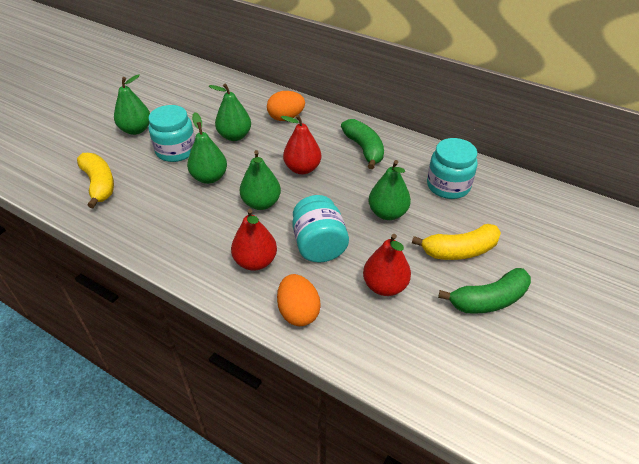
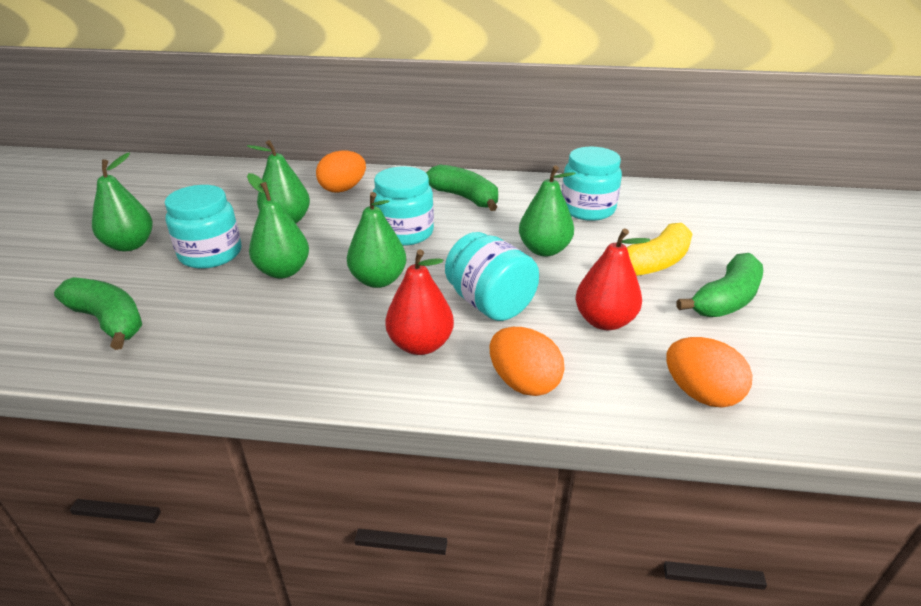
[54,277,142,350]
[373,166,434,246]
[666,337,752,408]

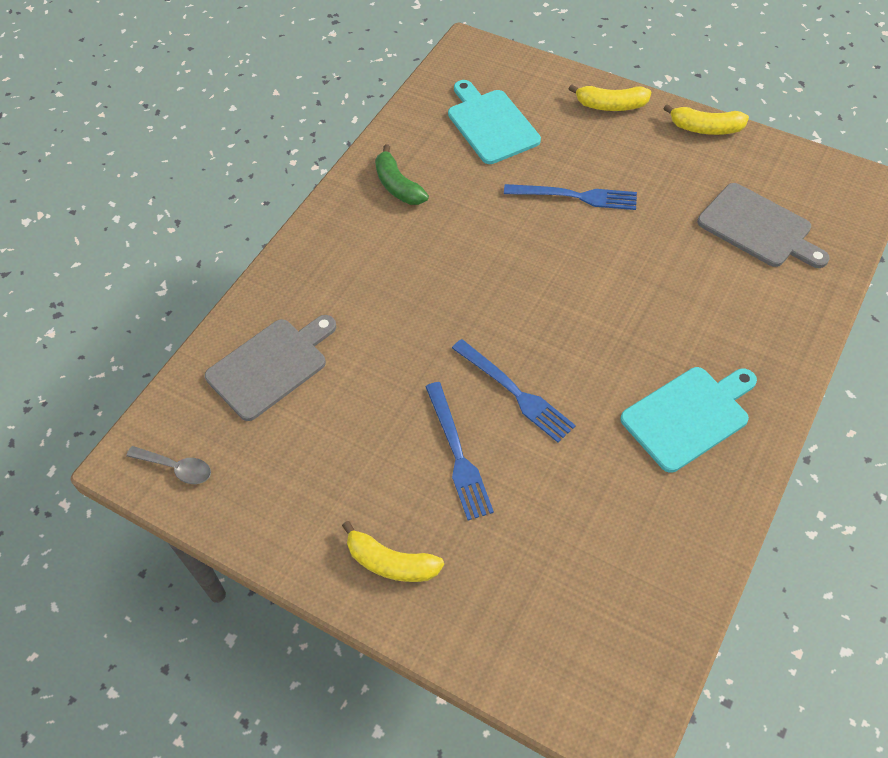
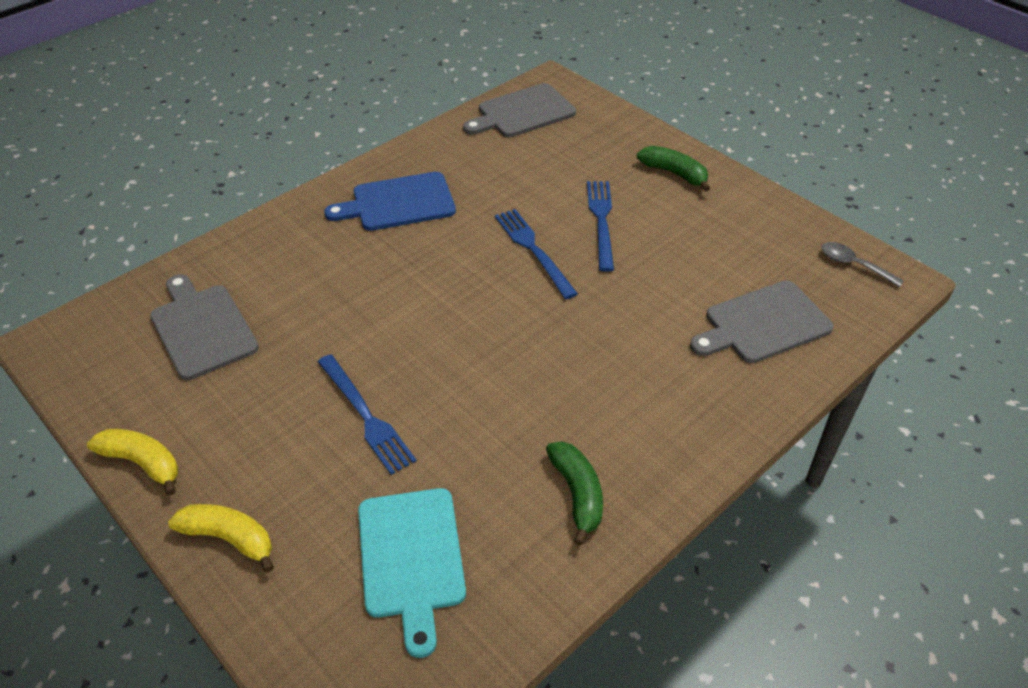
[318,354,417,475]
[324,172,456,231]
[463,83,576,137]
[637,146,710,192]

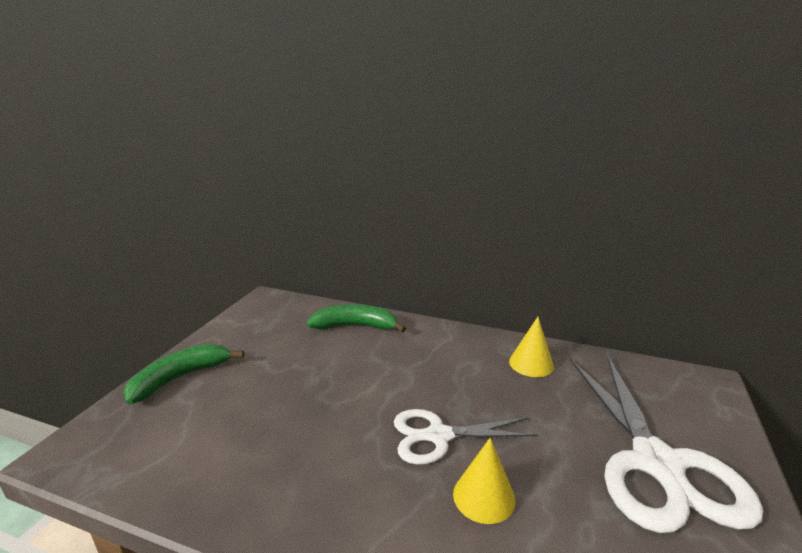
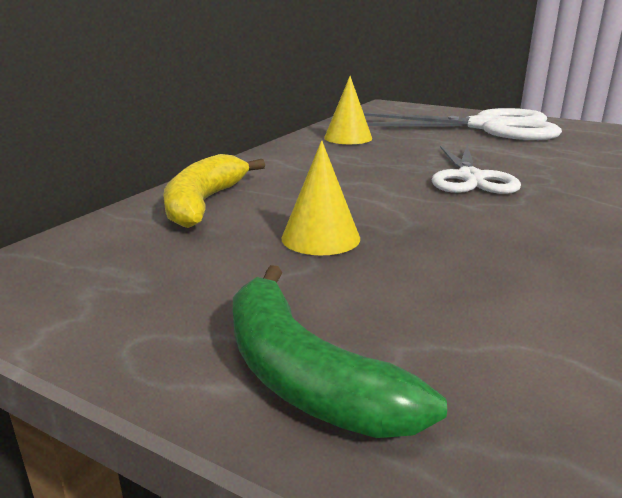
[163,154,265,228]
[281,140,360,255]

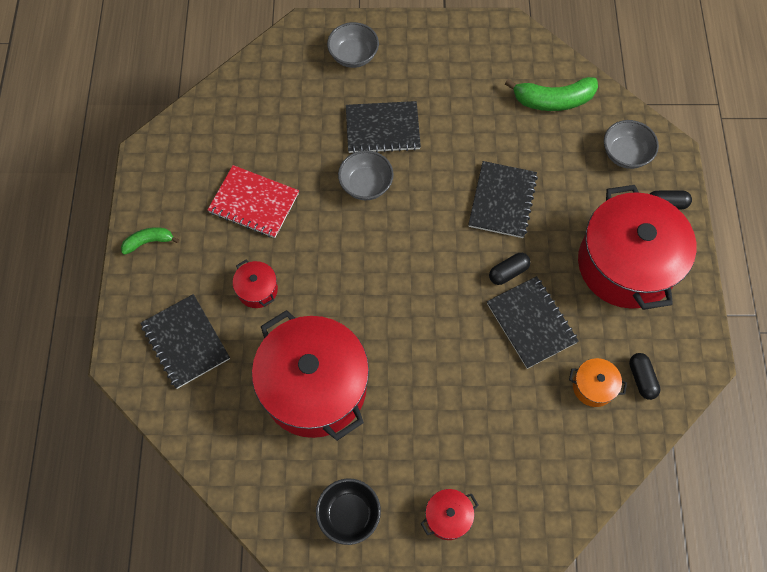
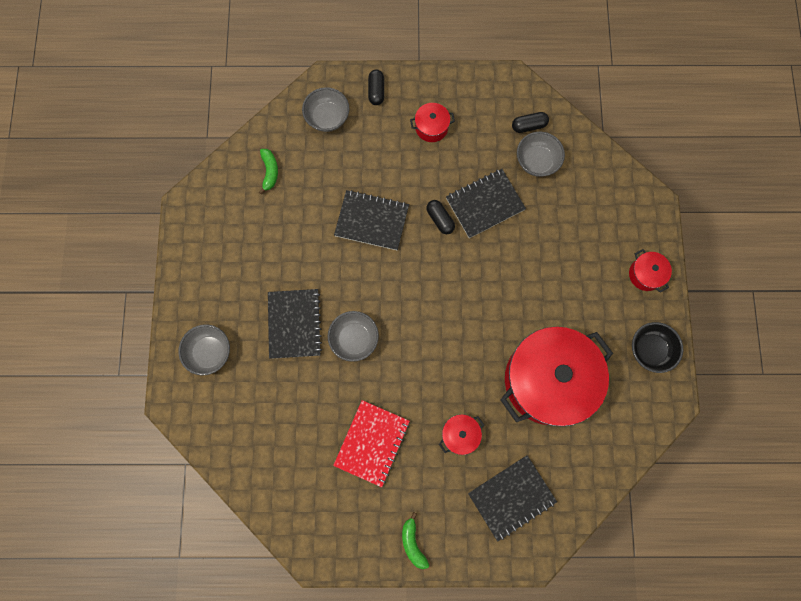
[259,149,278,195]
[410,103,455,142]
[517,132,565,177]

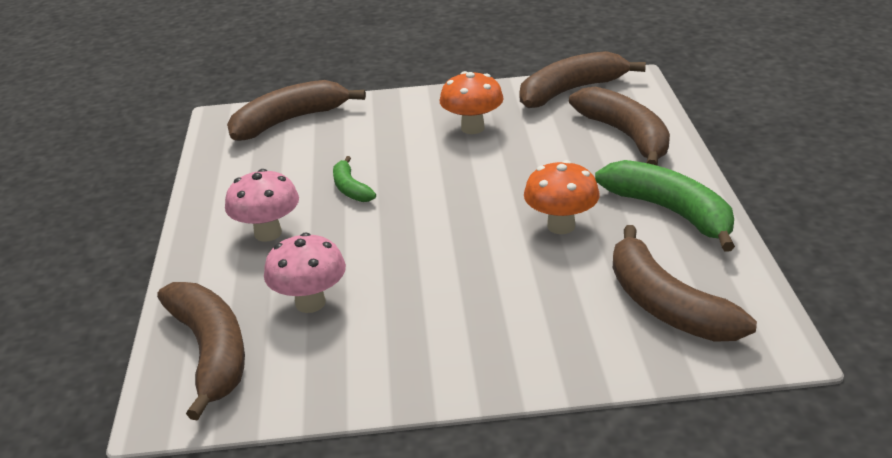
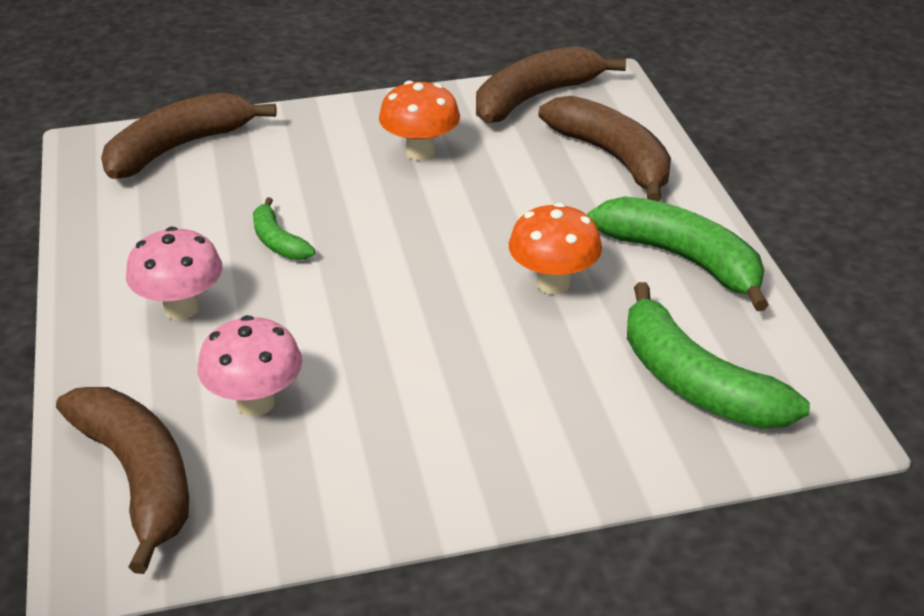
[627,282,810,429]

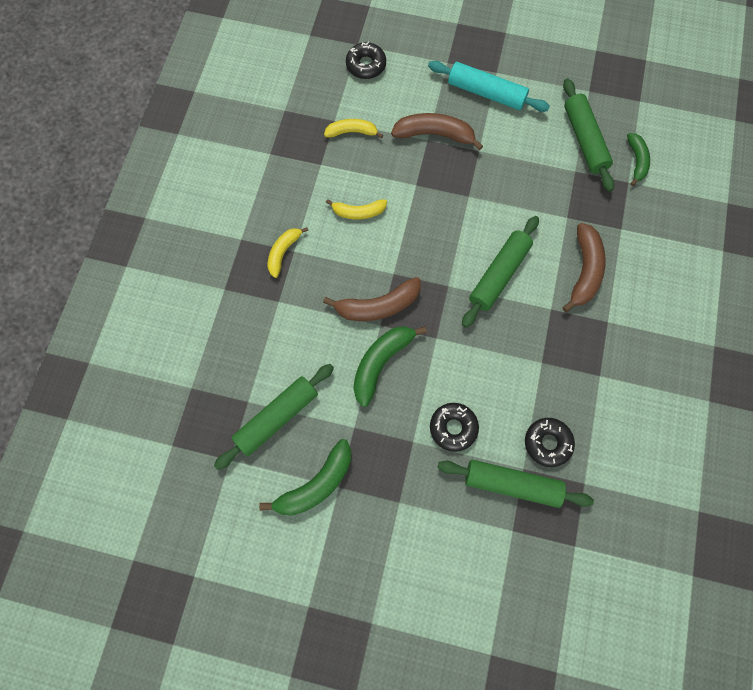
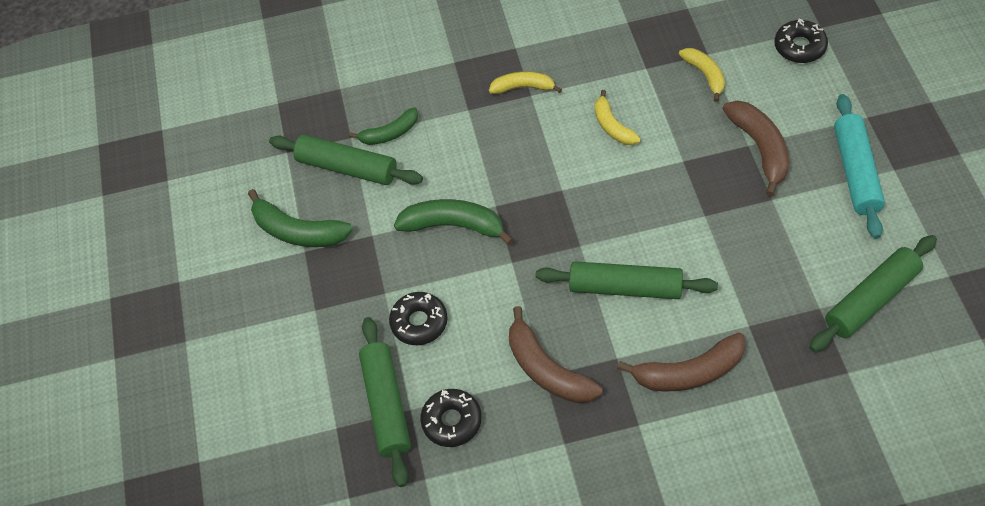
[349,108,418,145]
[509,306,602,403]

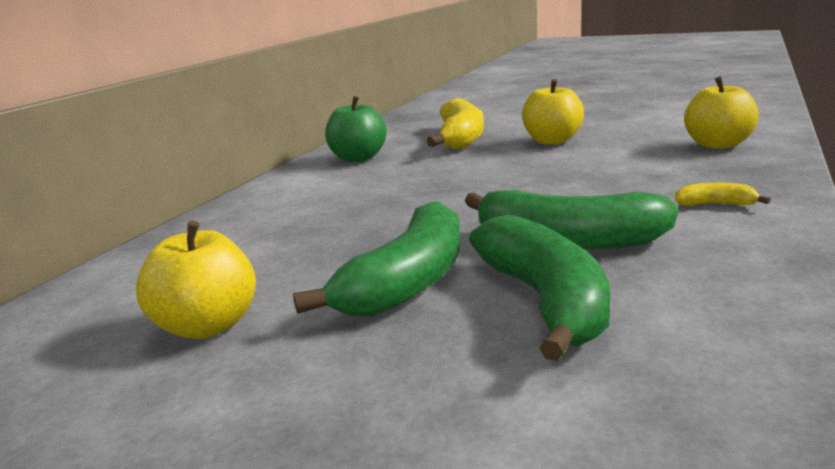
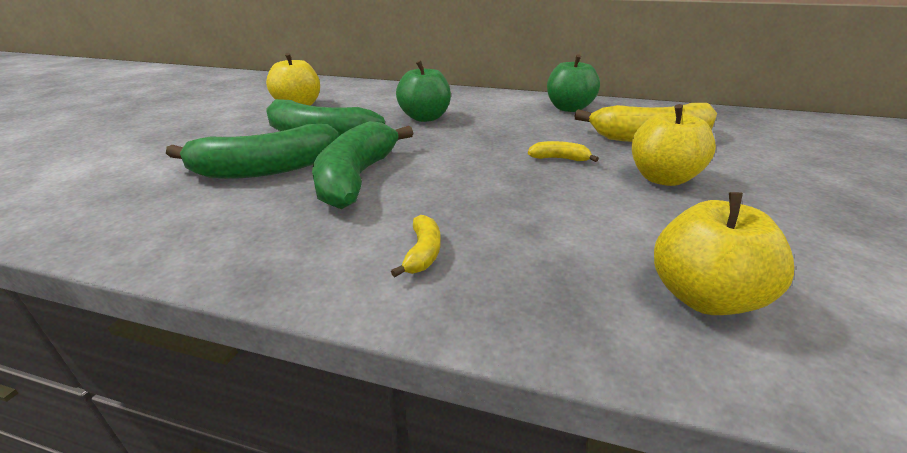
[396,60,451,122]
[528,141,599,162]

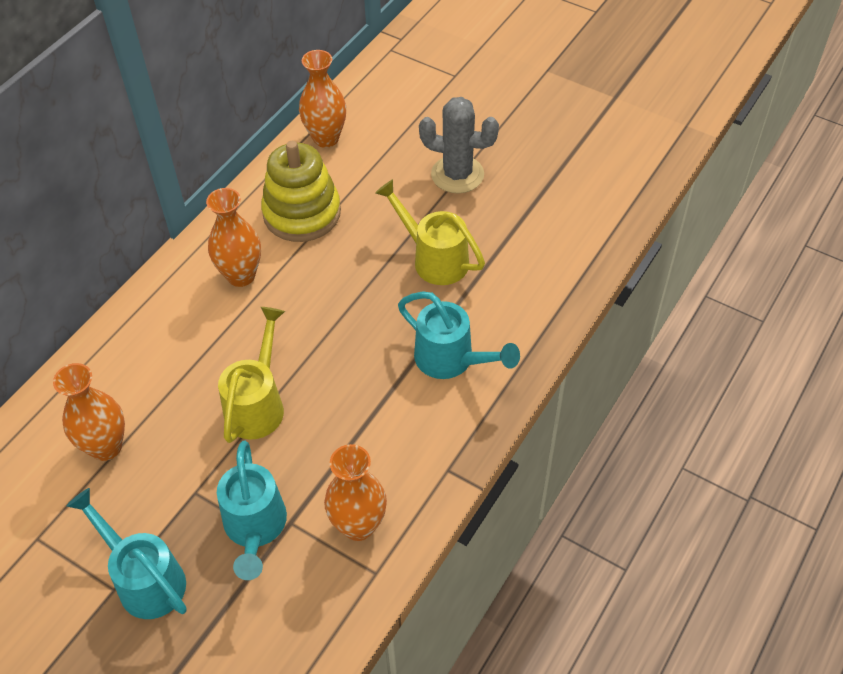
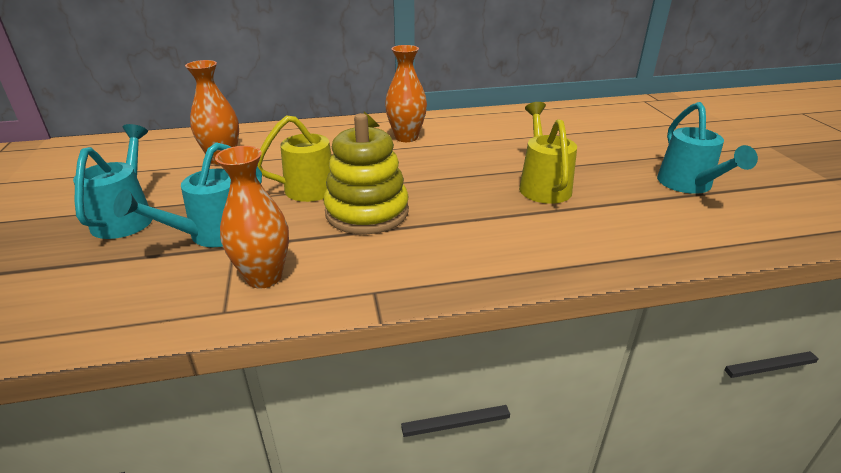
[324,113,409,234]
[657,102,758,194]
[299,50,346,148] (first image)
[419,97,499,193] (first image)

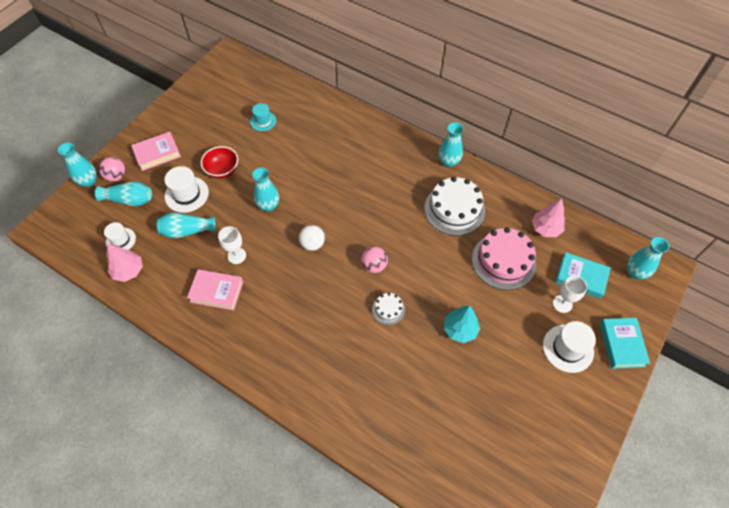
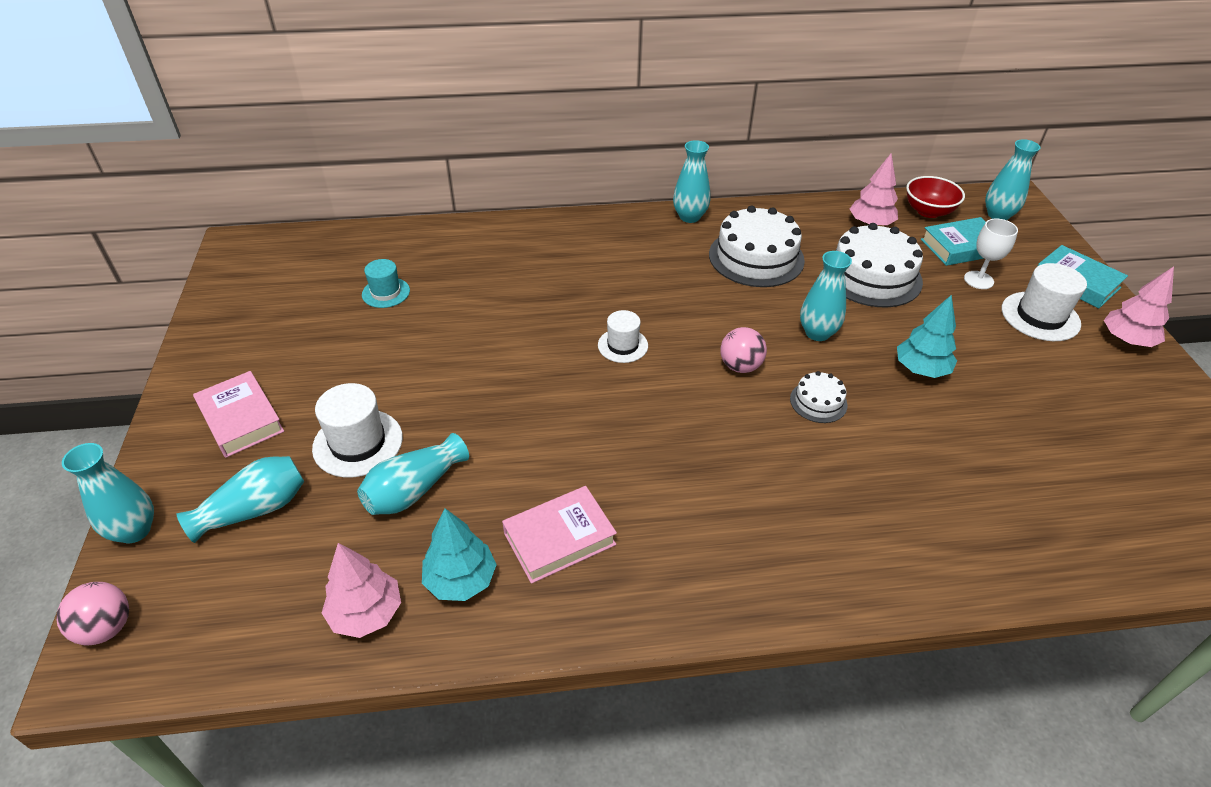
[56,582,129,645]
[193,371,284,458]
[422,508,497,601]
[598,310,648,363]
[800,251,852,341]
[823,223,923,307]
[906,176,965,218]
[1104,266,1174,347]
[218,226,246,264] (first image)
[299,225,325,251] (first image)

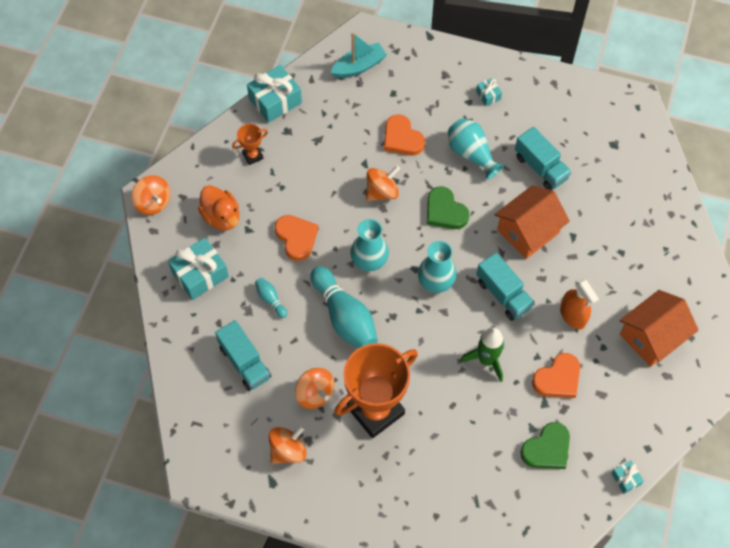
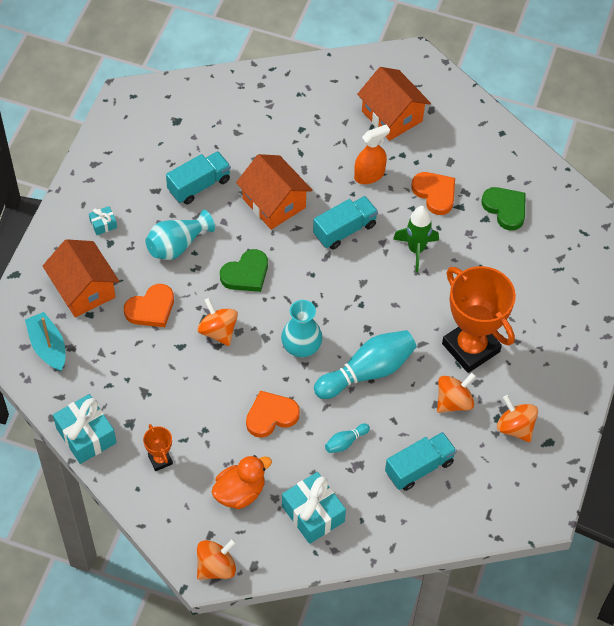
[43,239,119,317]
[418,241,457,293] (first image)
[611,461,644,494] (first image)

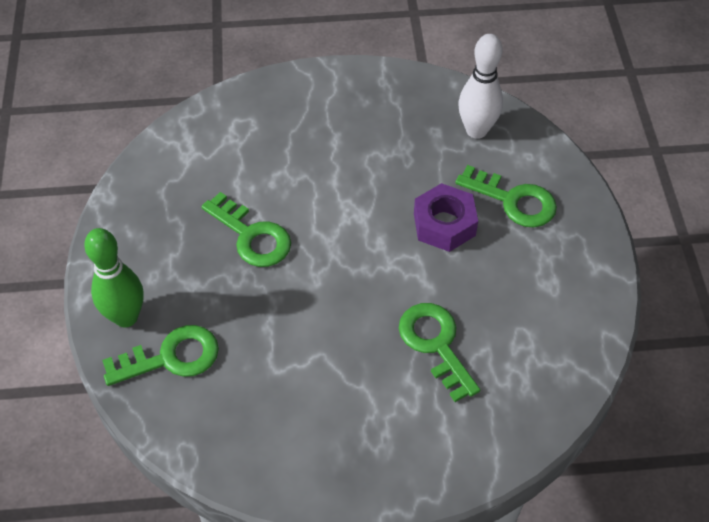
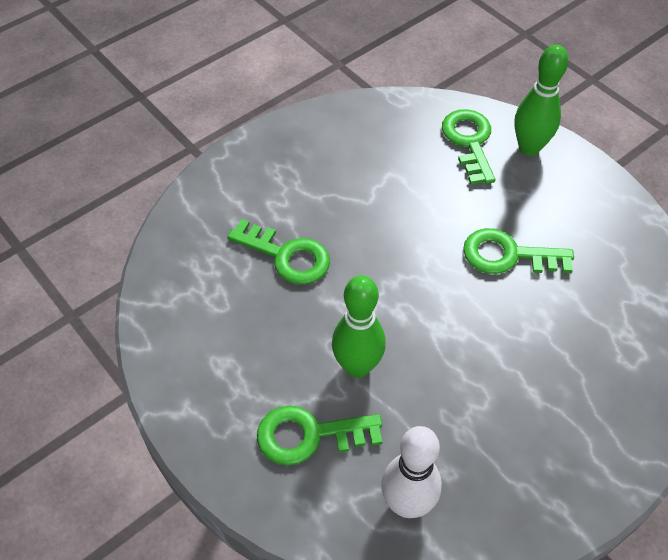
[332,275,386,378]
[442,109,495,184]

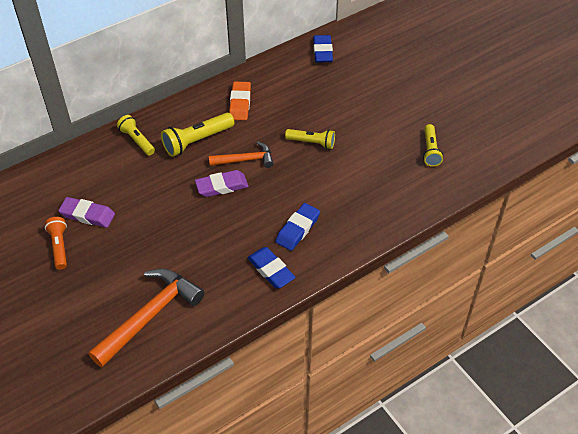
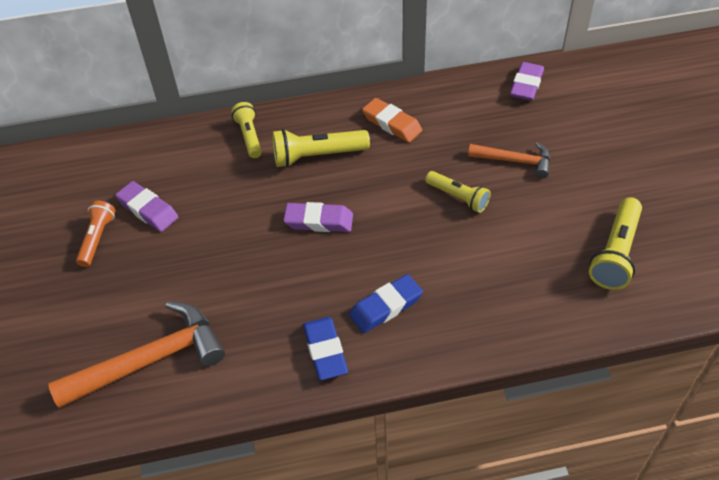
[362,98,422,142]
[468,142,550,178]
[510,62,544,101]
[589,197,642,290]

